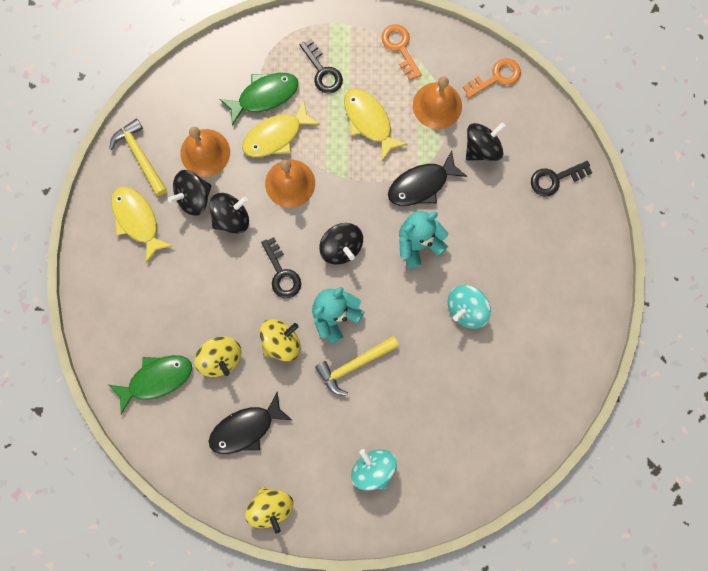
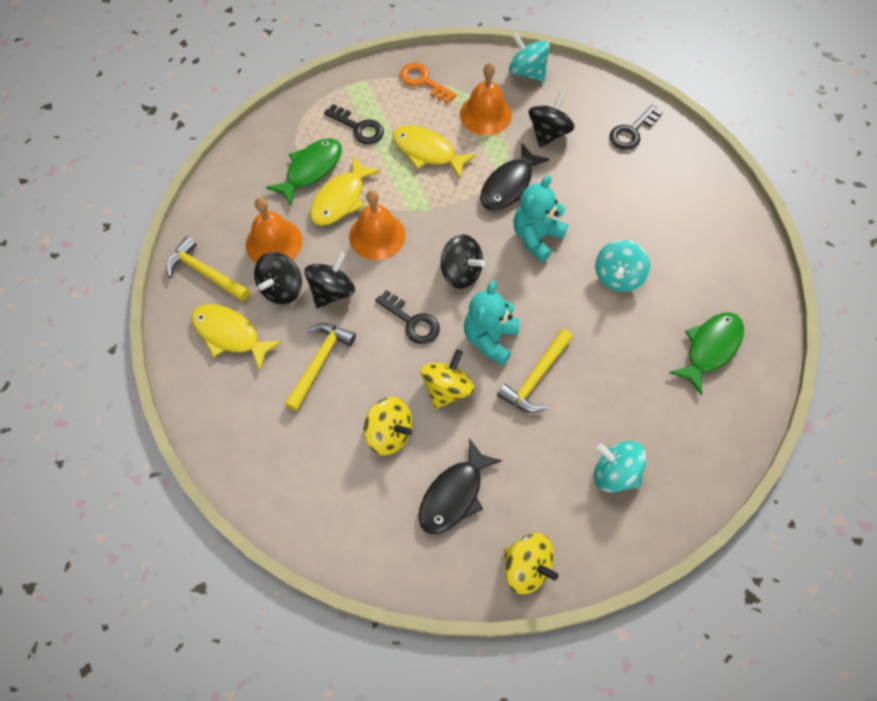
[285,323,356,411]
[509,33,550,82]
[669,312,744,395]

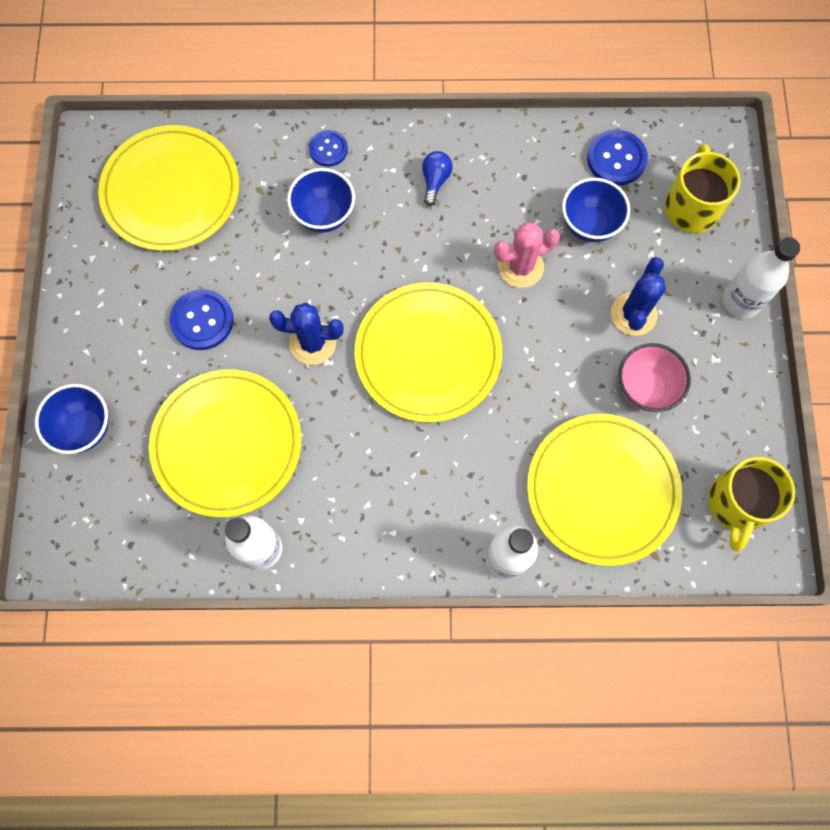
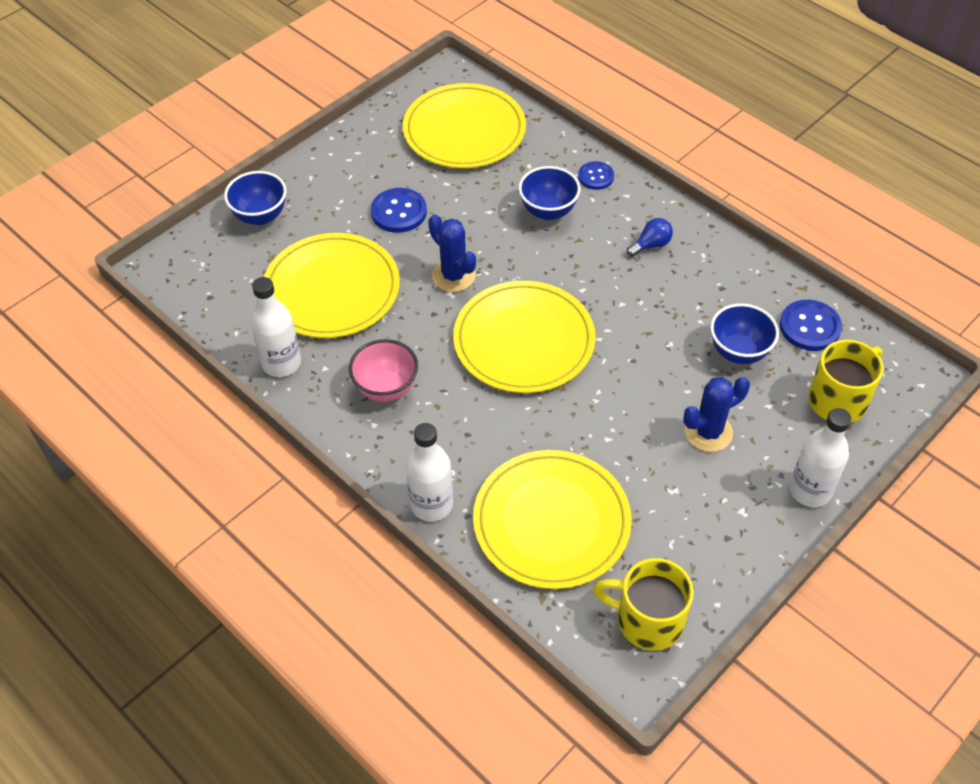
[349,339,418,402]
[593,558,694,651]
[494,222,560,288] (first image)

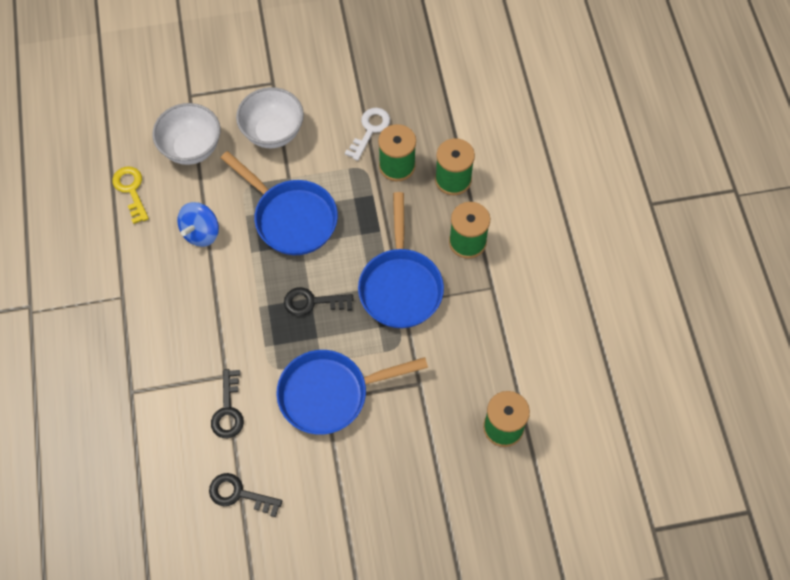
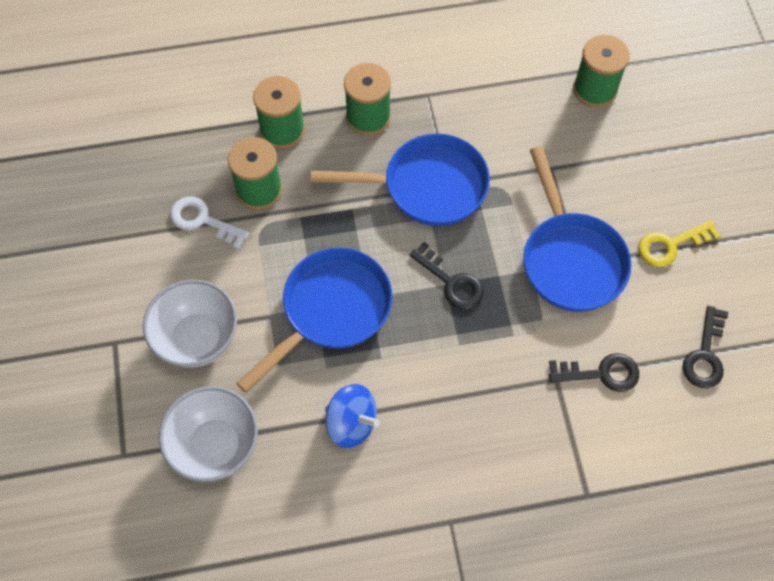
[410,242,484,309]
[638,220,721,267]

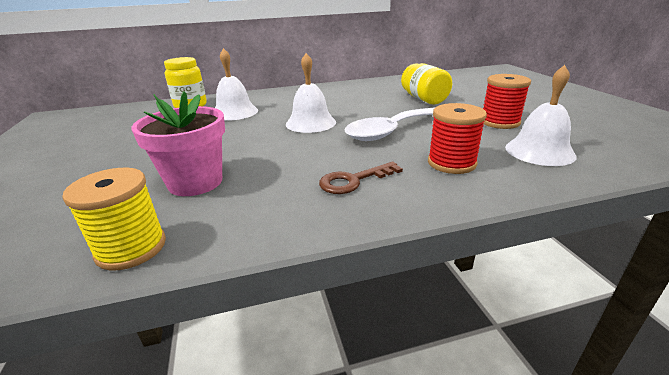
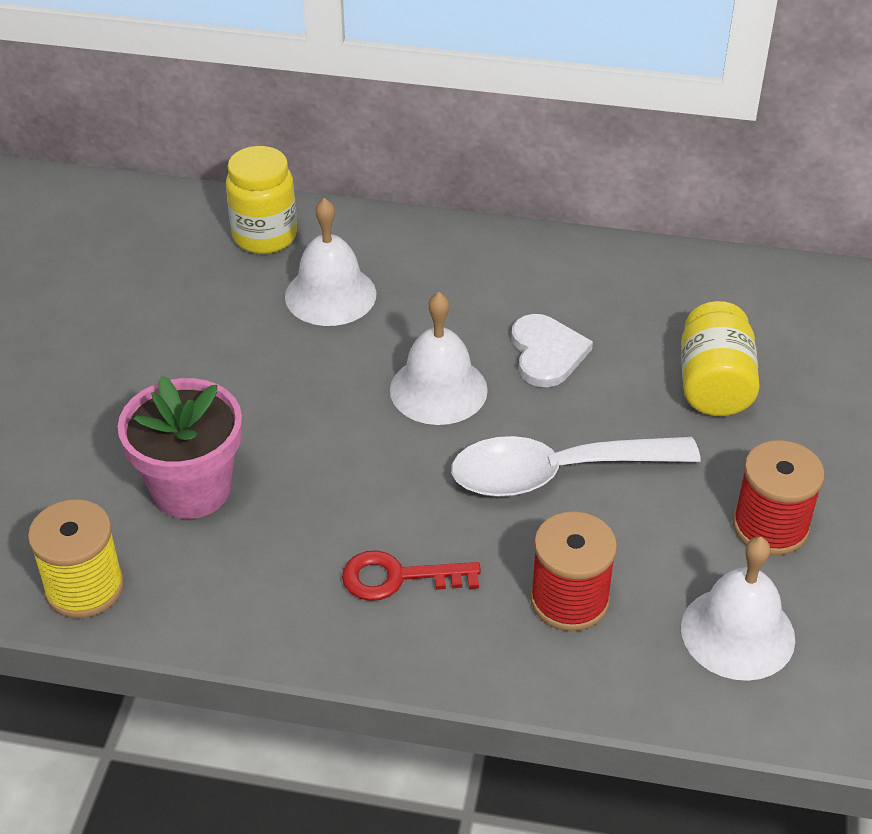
[342,550,481,601]
[511,314,593,387]

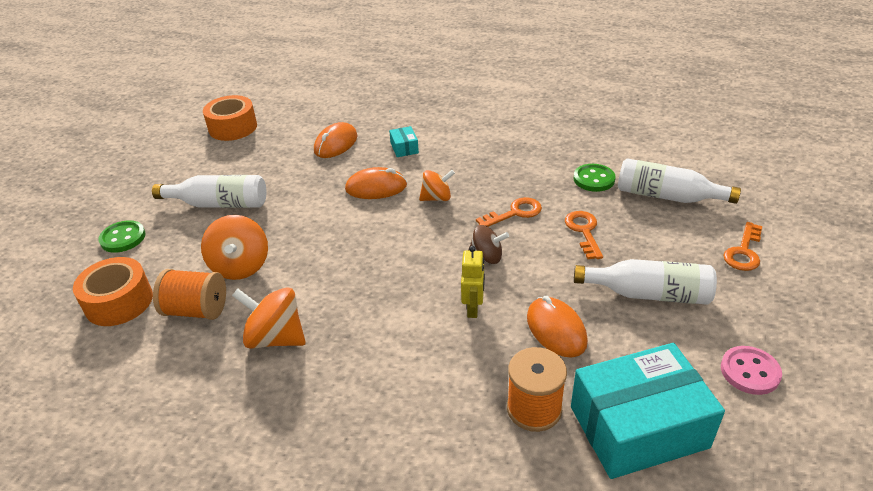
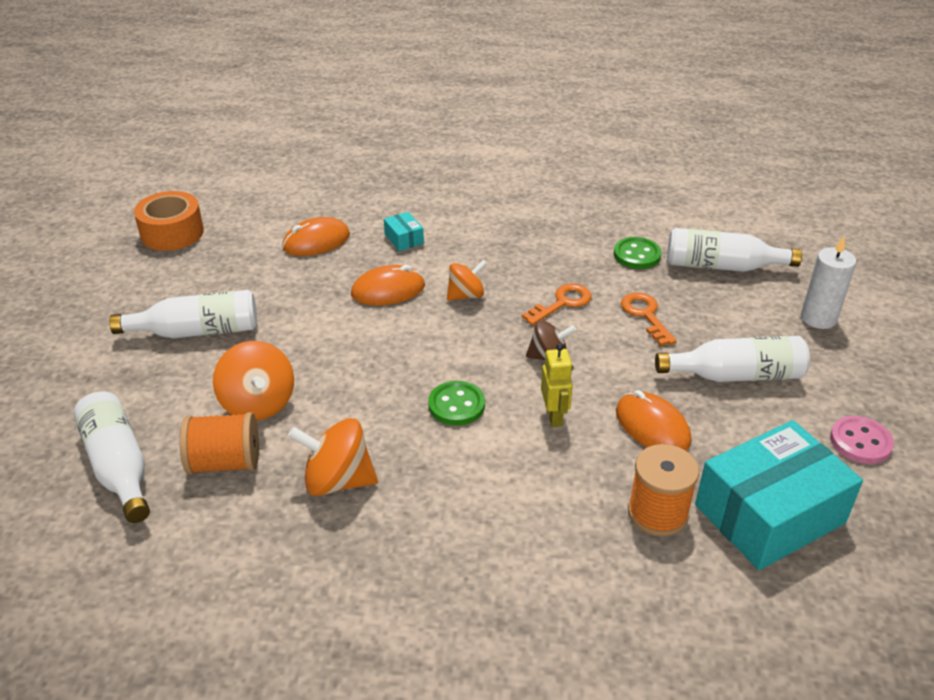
[74,392,150,523]
[282,217,350,256]
[428,381,485,426]
[801,236,856,329]

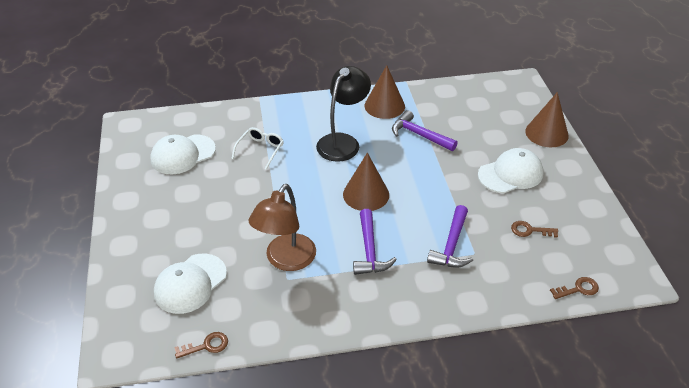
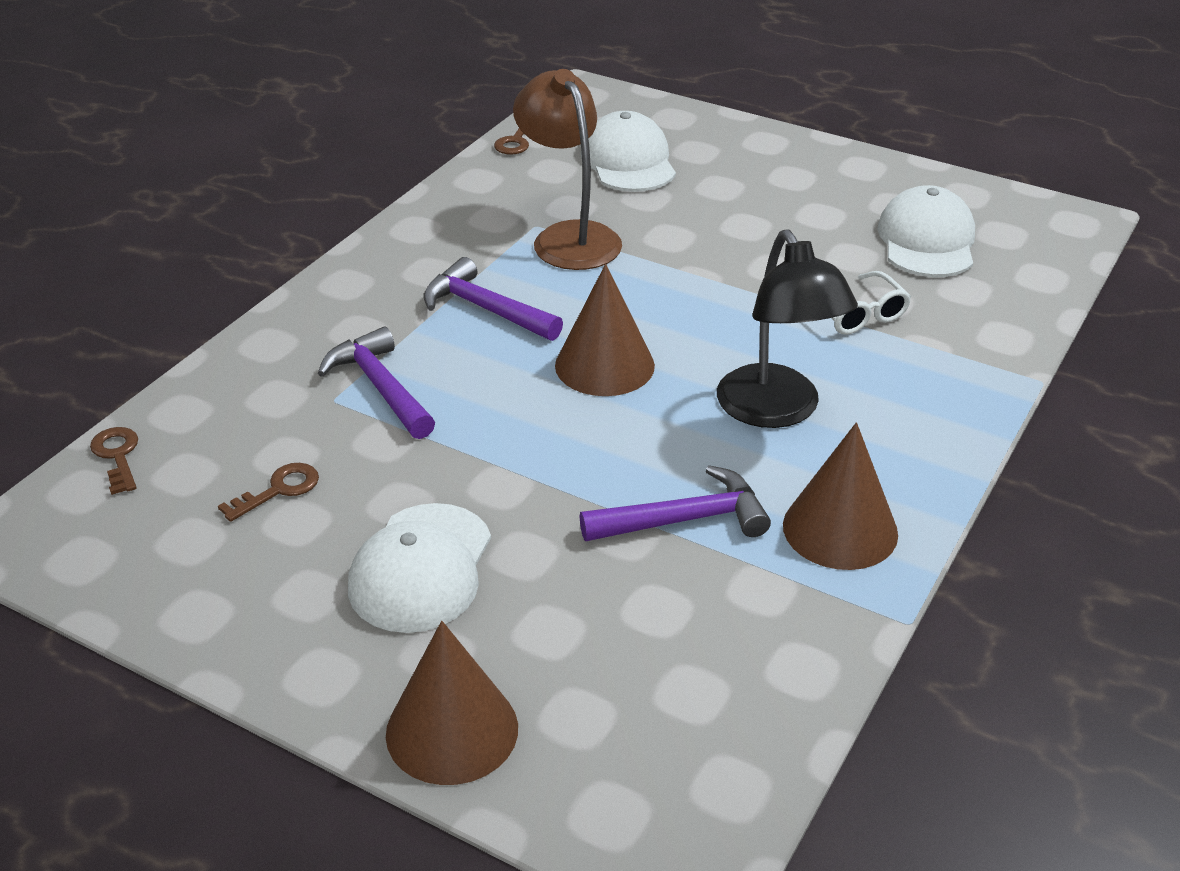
[90,427,138,495]

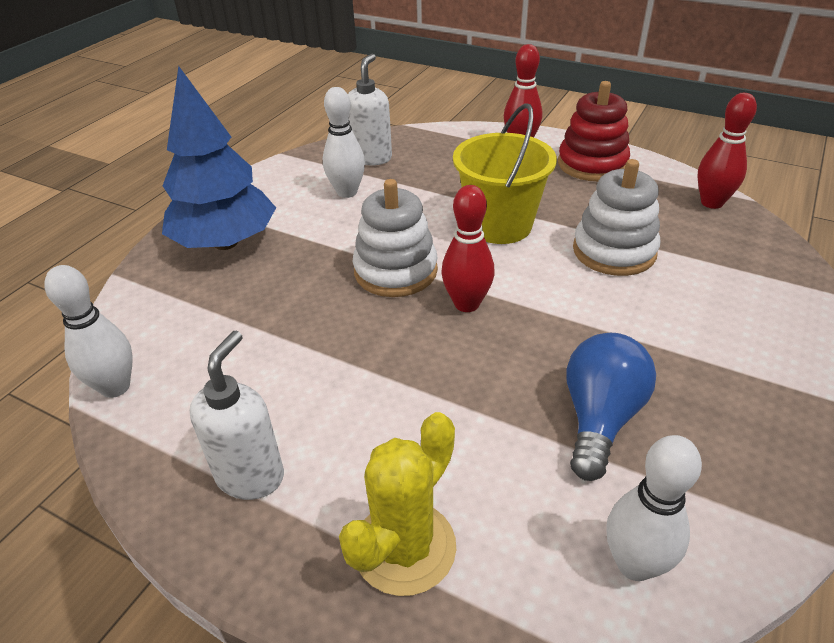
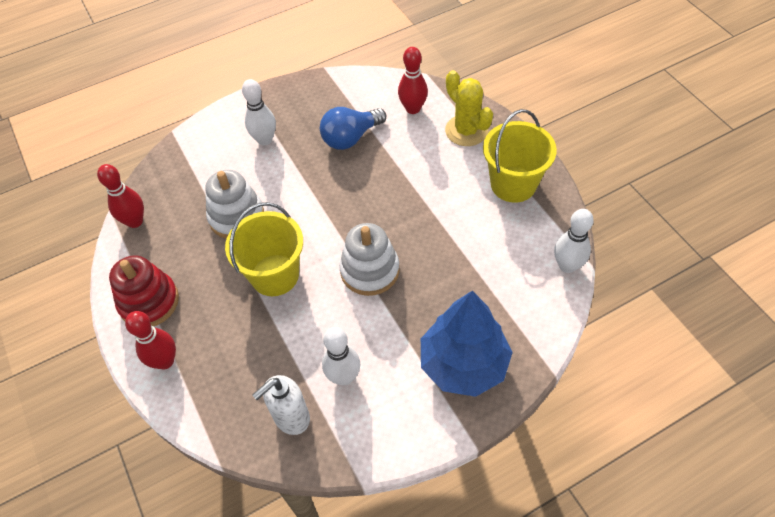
[242,79,276,145]
[398,47,428,114]
[445,70,493,146]
[483,109,557,203]

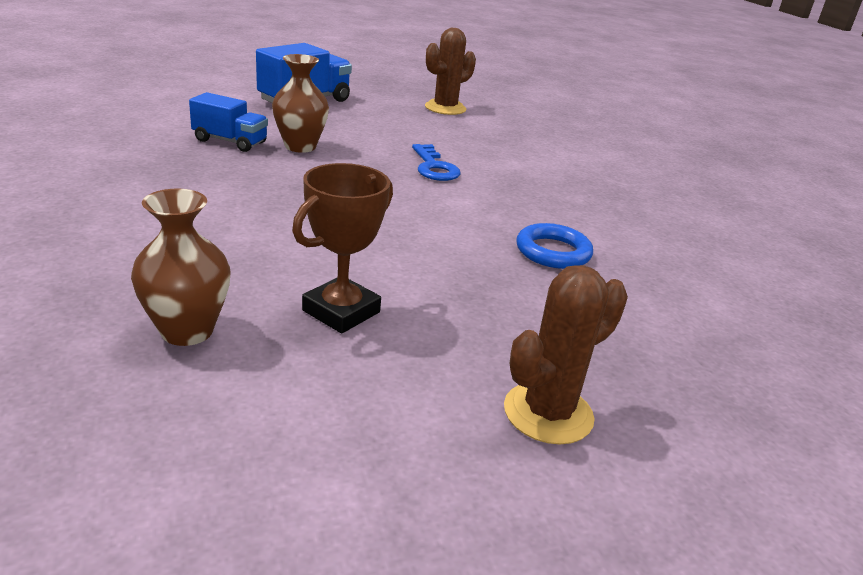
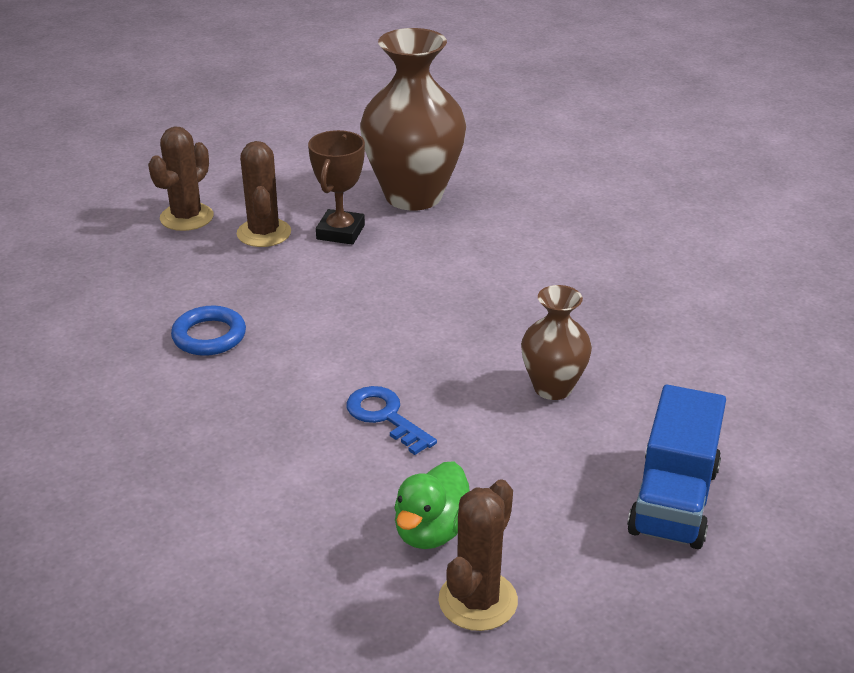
[237,141,291,247]
[360,28,466,211]
[394,461,470,549]
[189,92,268,152] (first image)

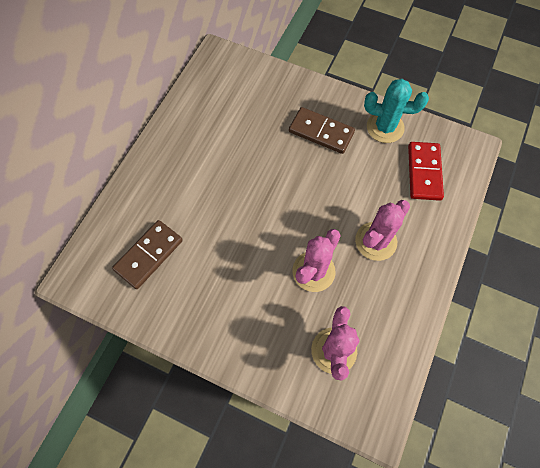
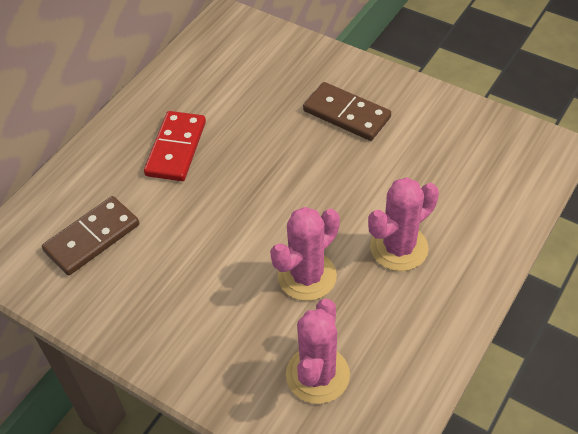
[144,111,206,181]
[364,79,429,143] (first image)

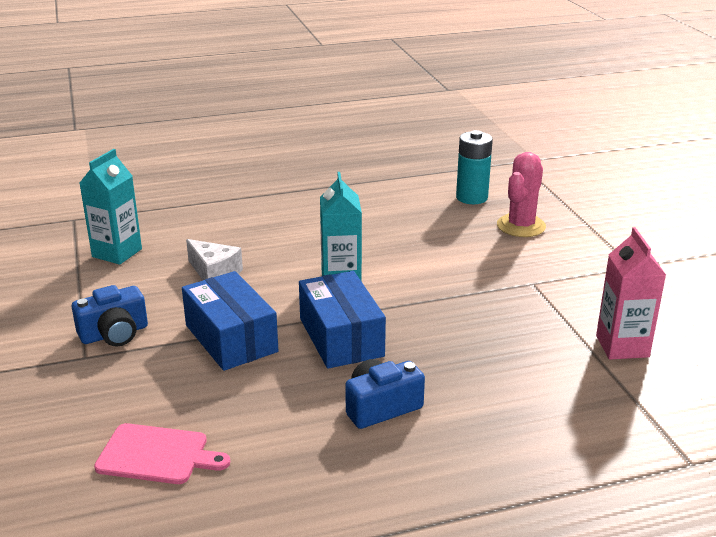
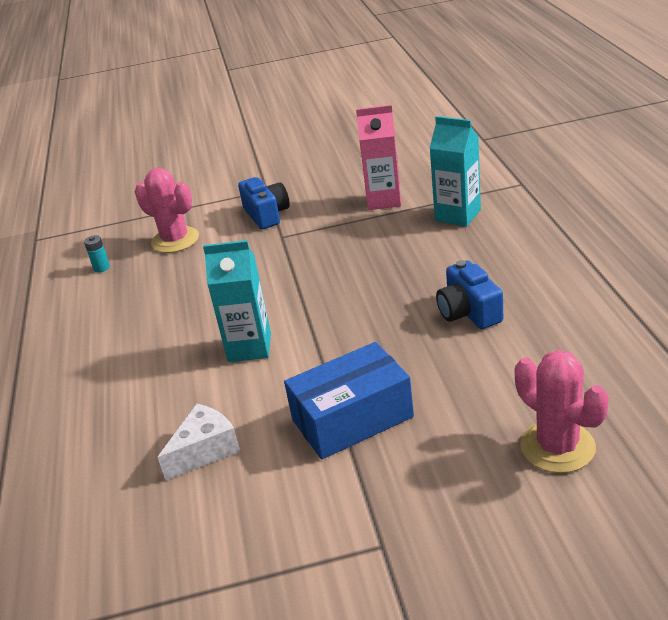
[84,235,110,272]
[238,177,290,229]
[430,116,481,227]
[515,350,609,473]
[299,271,386,369] (first image)

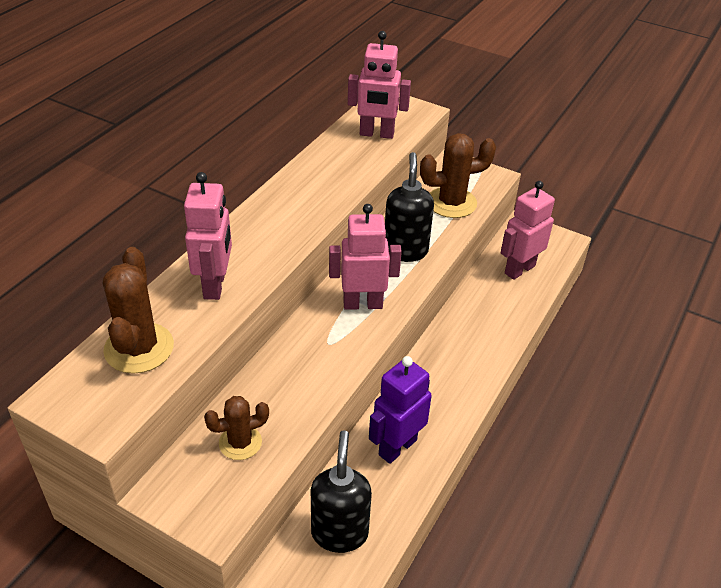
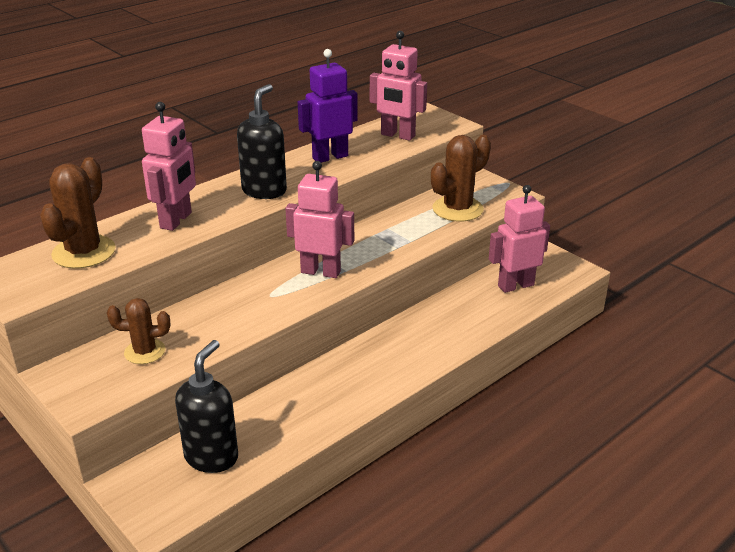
[237,84,287,199]
[298,49,358,163]
[431,135,491,222]

